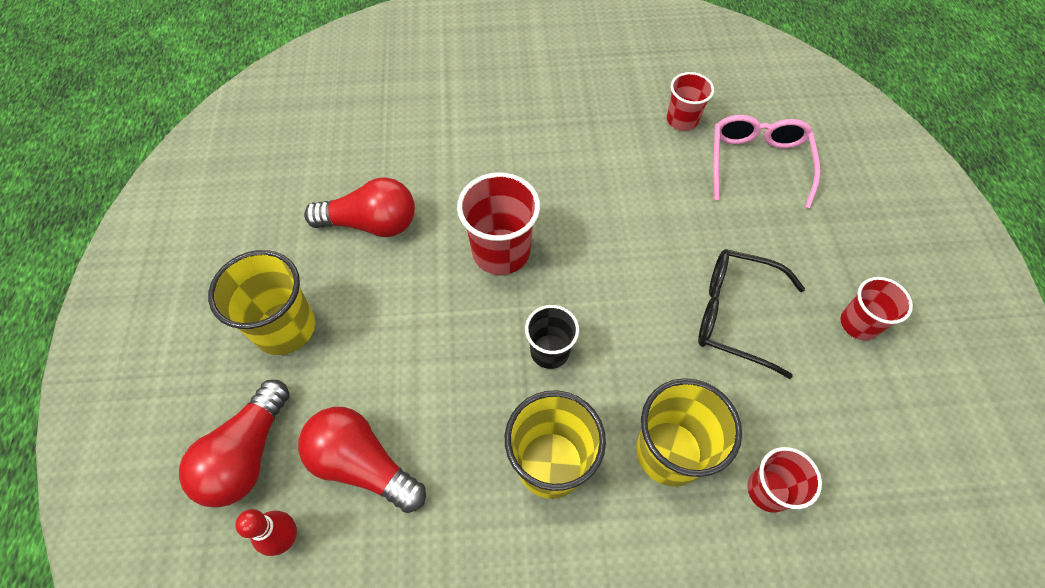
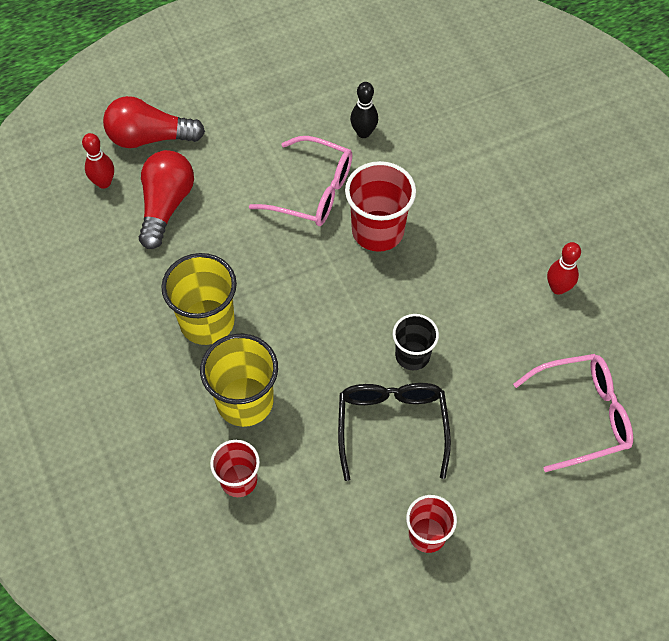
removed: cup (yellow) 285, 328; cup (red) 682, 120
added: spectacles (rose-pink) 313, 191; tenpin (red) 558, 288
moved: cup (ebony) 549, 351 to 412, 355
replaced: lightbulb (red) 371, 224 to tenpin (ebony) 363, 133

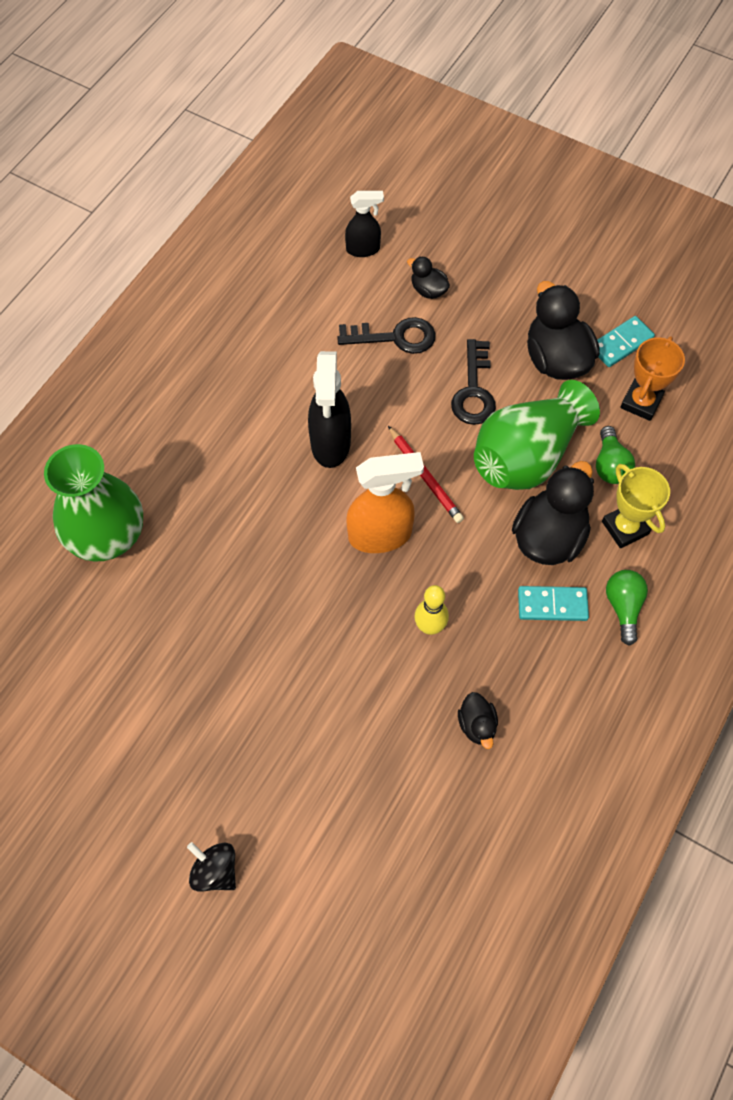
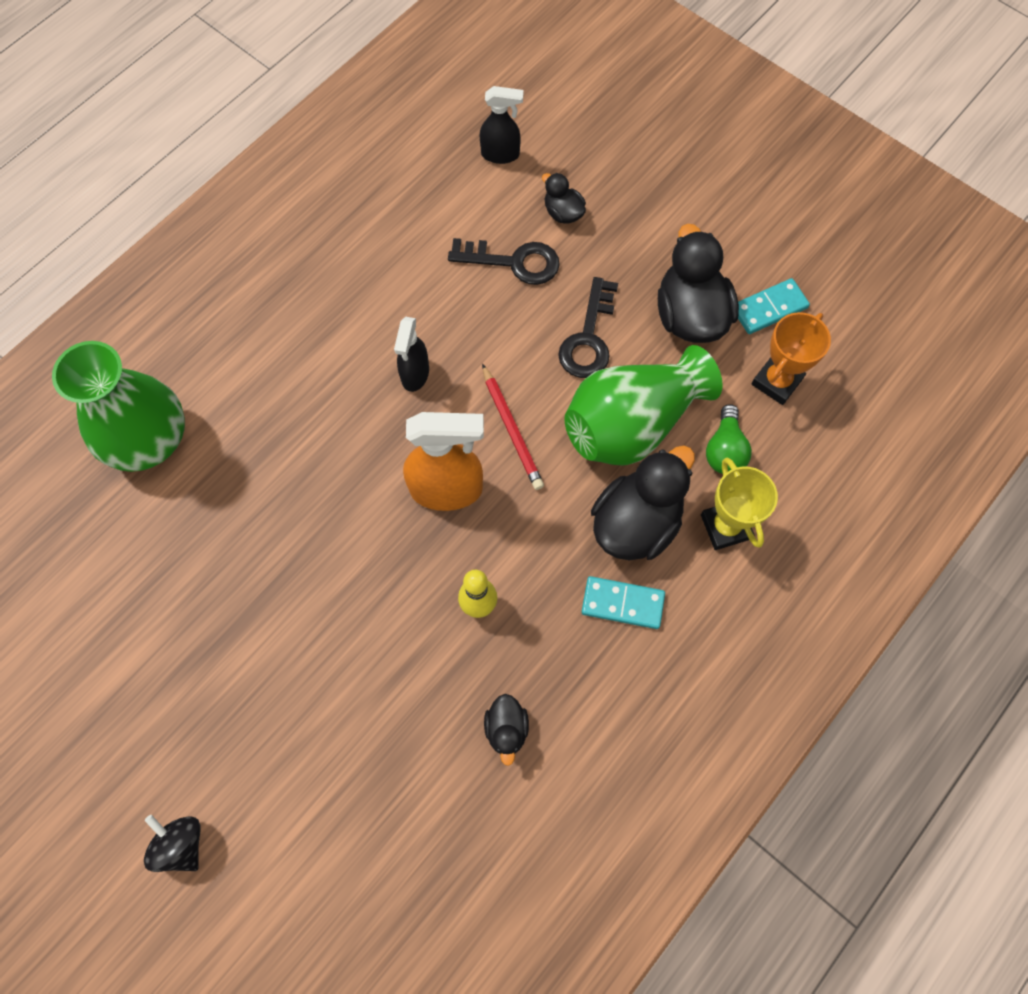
removed: lightbulb (emerald) 623, 607
resized: spray cleaner (ebony) 330, 444 = 415, 374 x0.61

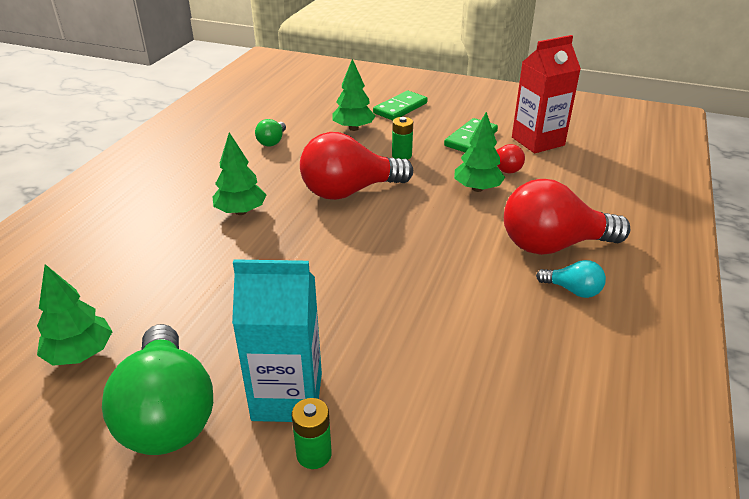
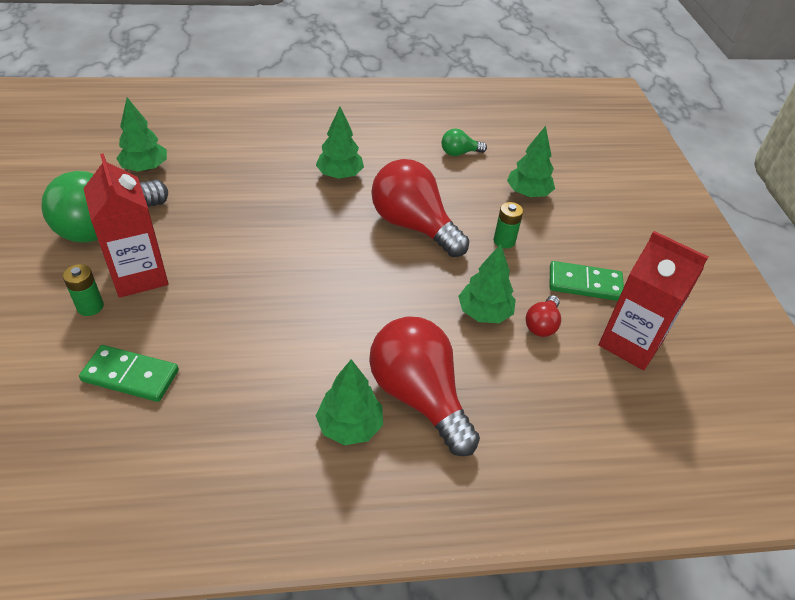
moved: domino tile (emerald) 400, 108 to 130, 376
replaced: lightbulb (teal) 573, 290 to fir tree (emerald) 350, 426
recoloured: juice carton (teal) 287, 396 to juice carton (red) 139, 275

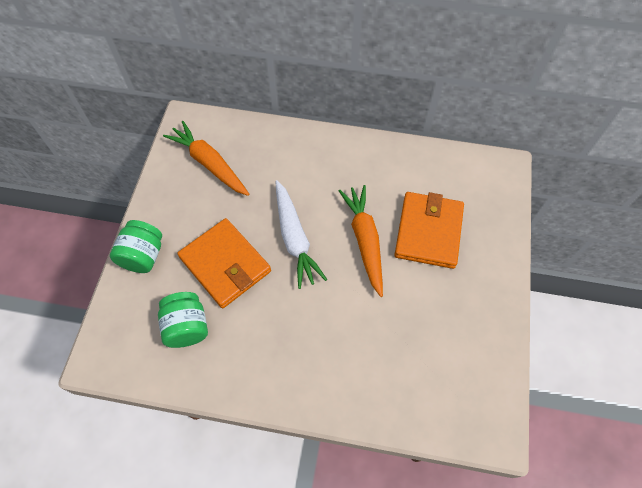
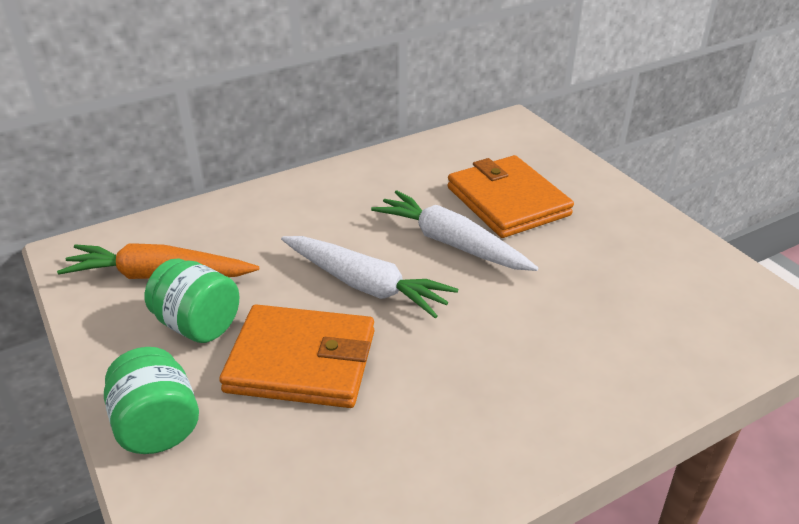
moved: jar (emerald) 187, 327 to 198, 325
recoloured: carrot (orange) 364, 241 to carrot (pure white) 451, 243

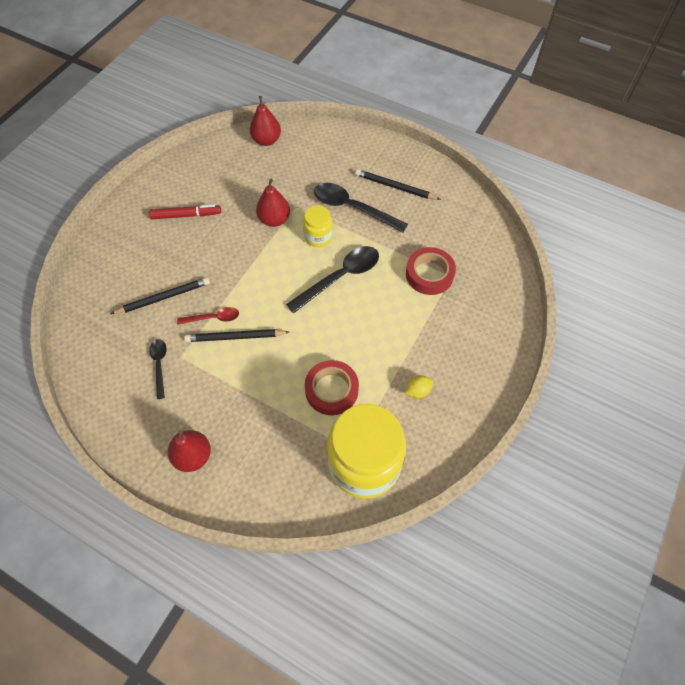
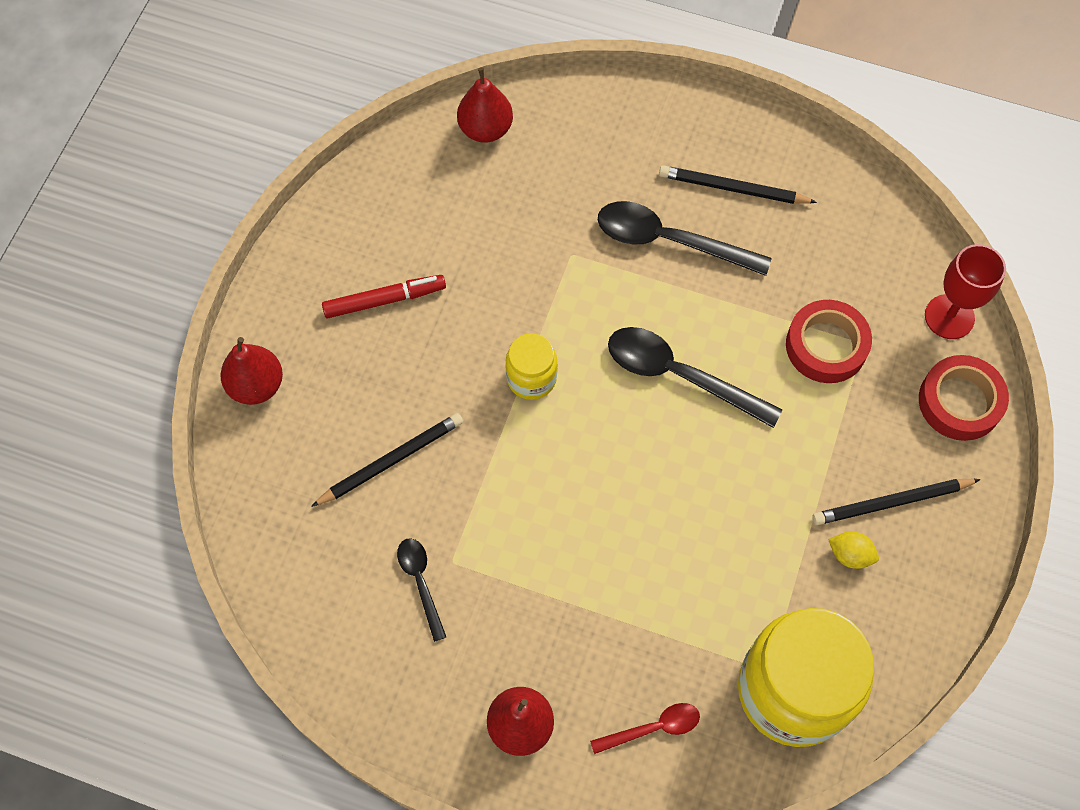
added: chalice (red) 949, 317
moved: tablespoon (red) 213, 318 to 653, 728; lead pencil (ebony) 235, 337 to 892, 502; pear fruit (red) 274, 220 to 256, 385; jar (yellow) 318, 237 to 531, 378; sticky tape (red) 331, 390 to 960, 402
turned: tablespoon (ebony) 340, 277 = 679, 375 105 degrees counterclockwise; toy lemon (yellow) 417, 391 = 850, 555 60 degrees clockwise

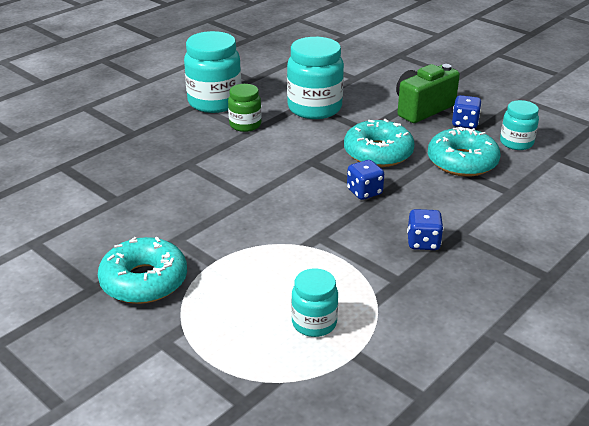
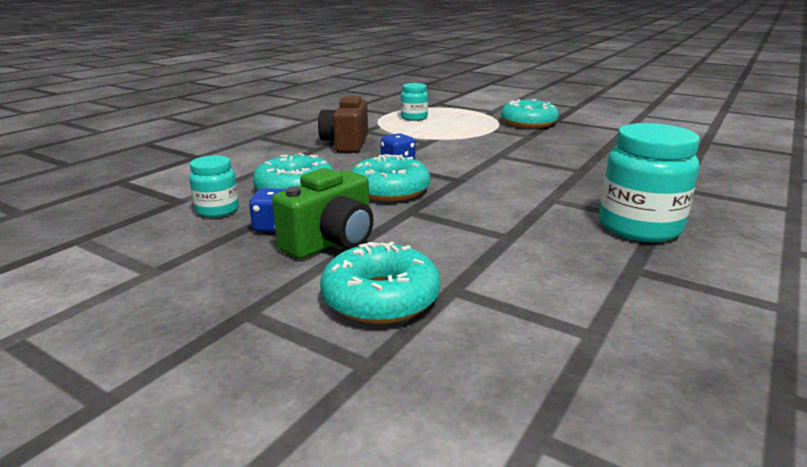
removed: jar (emerald) 245, 125; jar (teal) 314, 108
added: donut (teal) 380, 298
replaced: dice (cobalt) 423, 242 to photo camera (brown) 346, 144

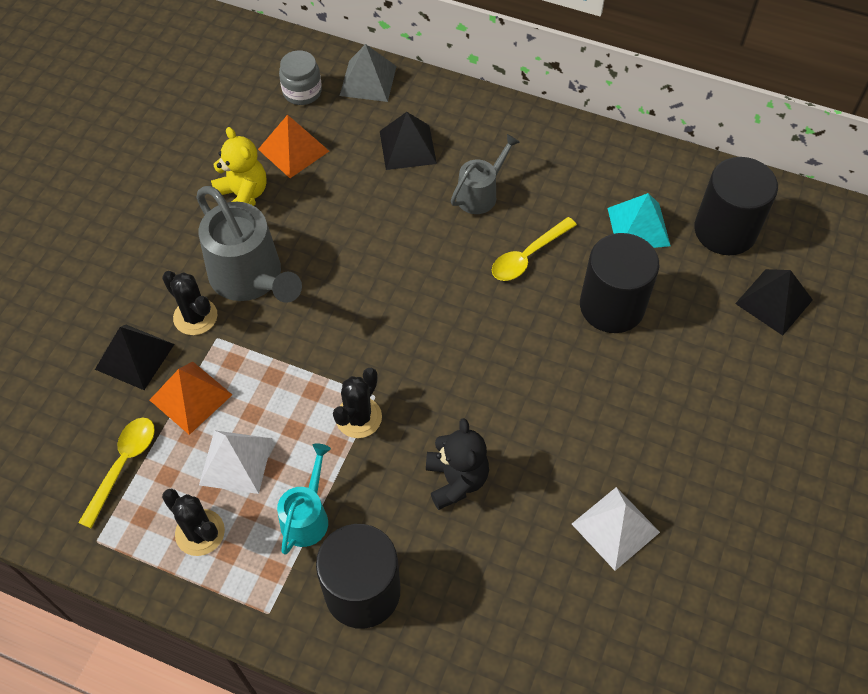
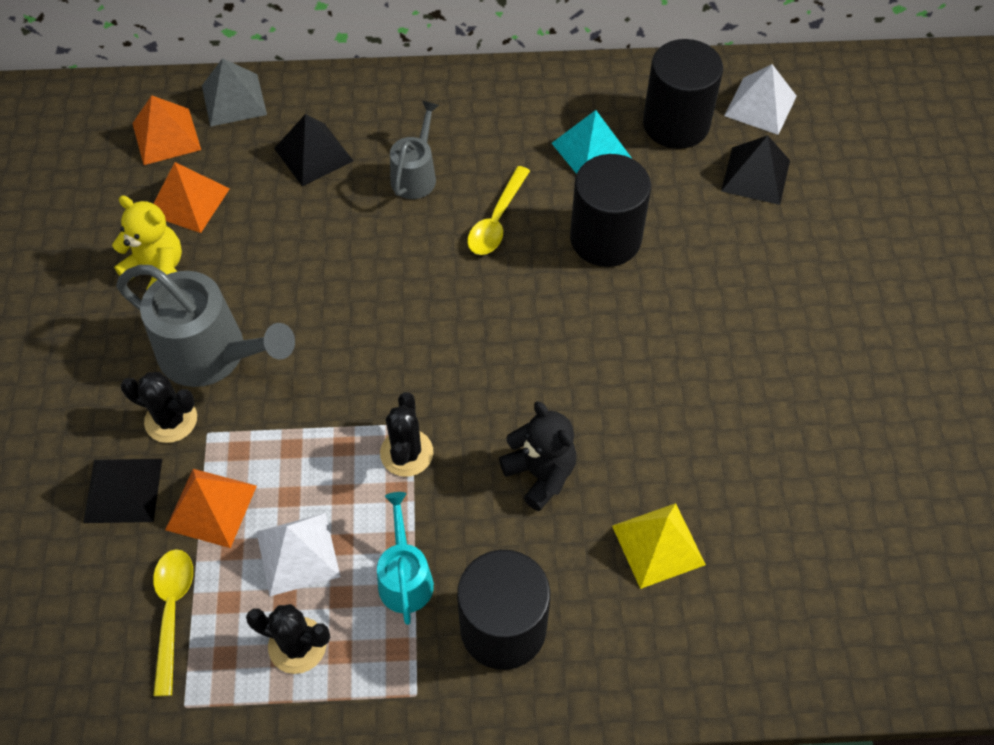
added: pyramid (yellow) 658, 545
moved: pyramid (pure white) 615, 528 to 760, 105
replaced: jar (gray) 302, 92 to pyramid (orange) 166, 136

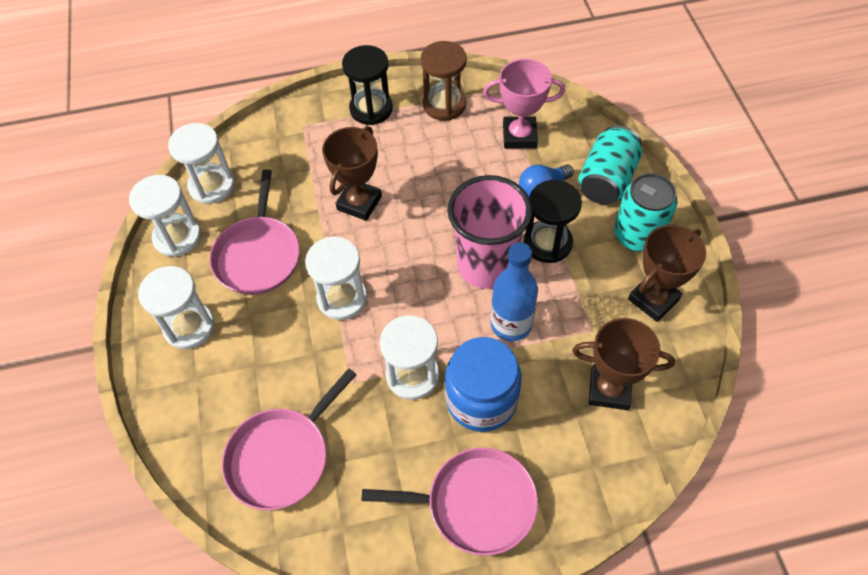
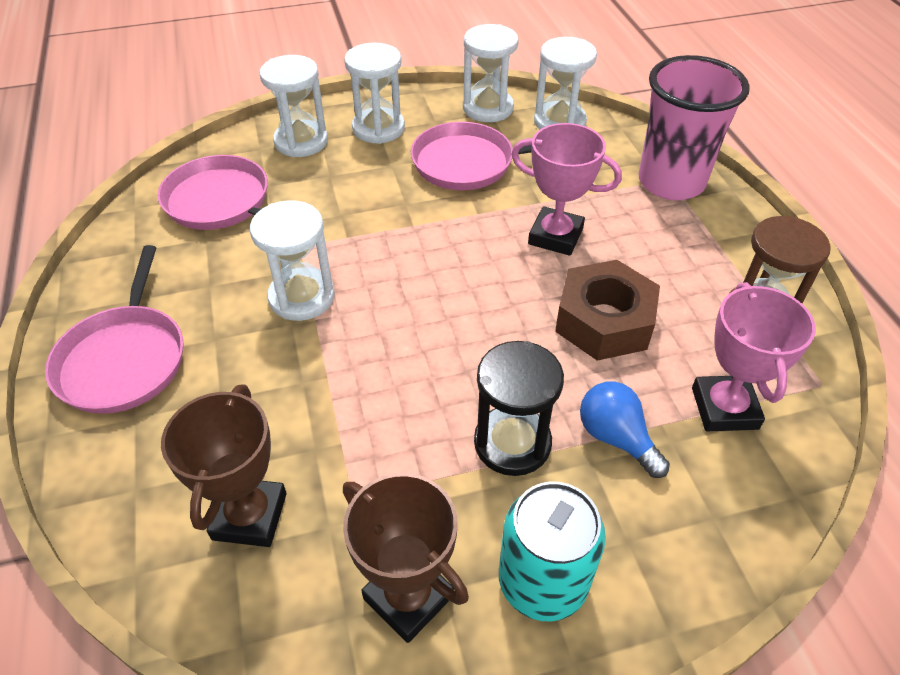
removed: sandglass (ebony) 371, 109; jar (cobalt) 481, 400; drink bottle (cobalt) 511, 324; can (teal) 607, 180
added: hexagon nut (brown) 604, 321
moved: sandglass (pure white) 342, 298 to 301, 141; cup (rose-pink) 486, 266 to 671, 182
recoloured: trophy (brown) 359, 203 to trophy (rose-pink) 555, 236

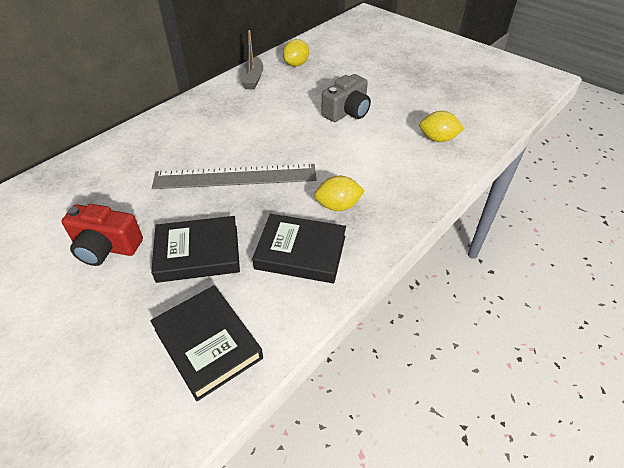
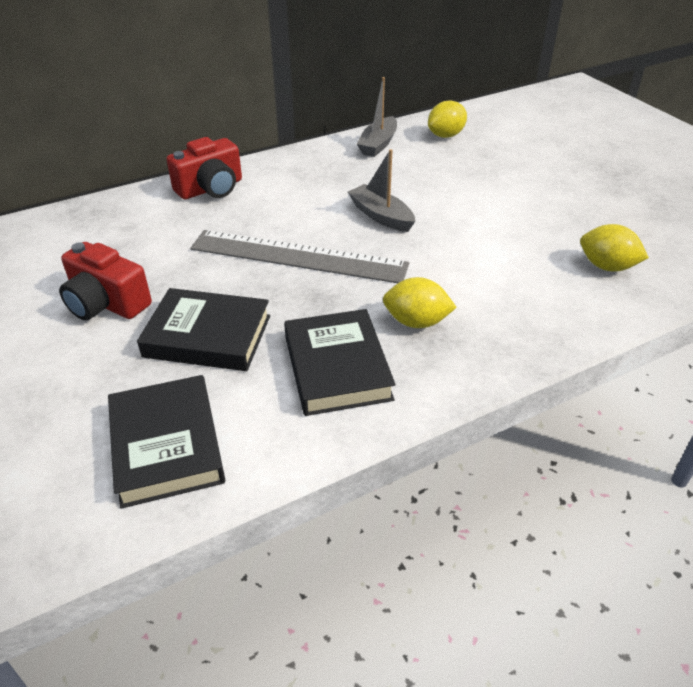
removed: photo camera (gray) 347, 112
added: photo camera (red) 211, 188; boat (gray) 381, 216
turned: book (ebony) 300, 252 = 337, 367 45 degrees clockwise

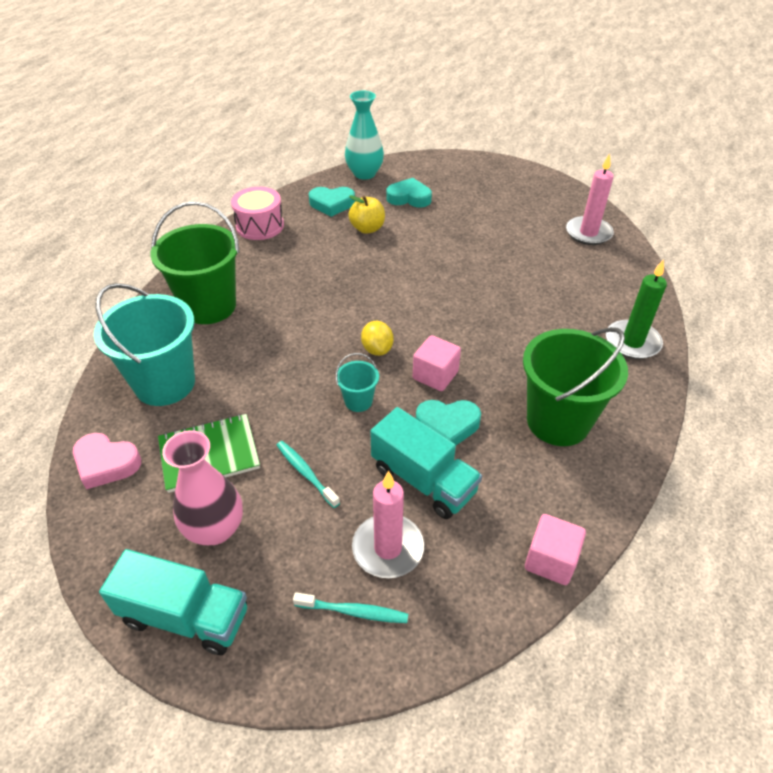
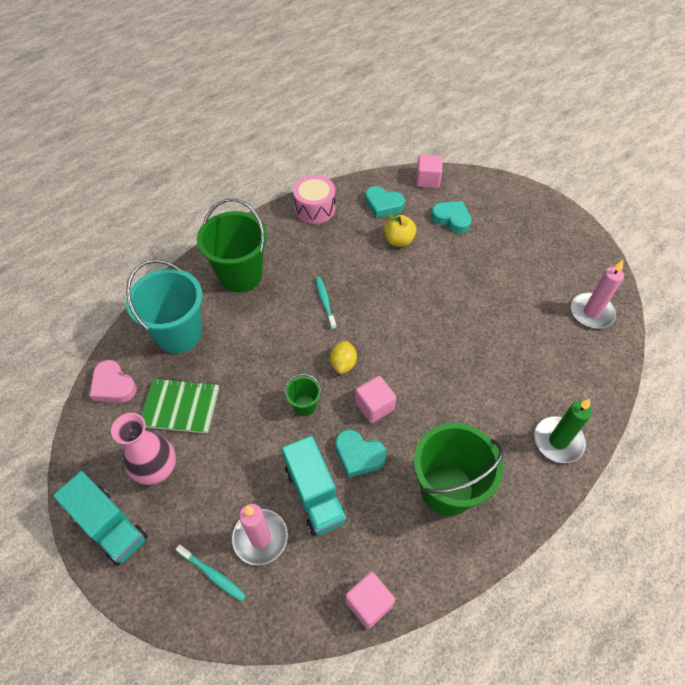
moved: tooth brush (teal) 305, 473 to 325, 302
replaced: flower vase (teal) 364, 174 to solid cube (rose-pink) 427, 180
recoloured: pail (teal) 358, 401 to pail (emerald) 304, 405

